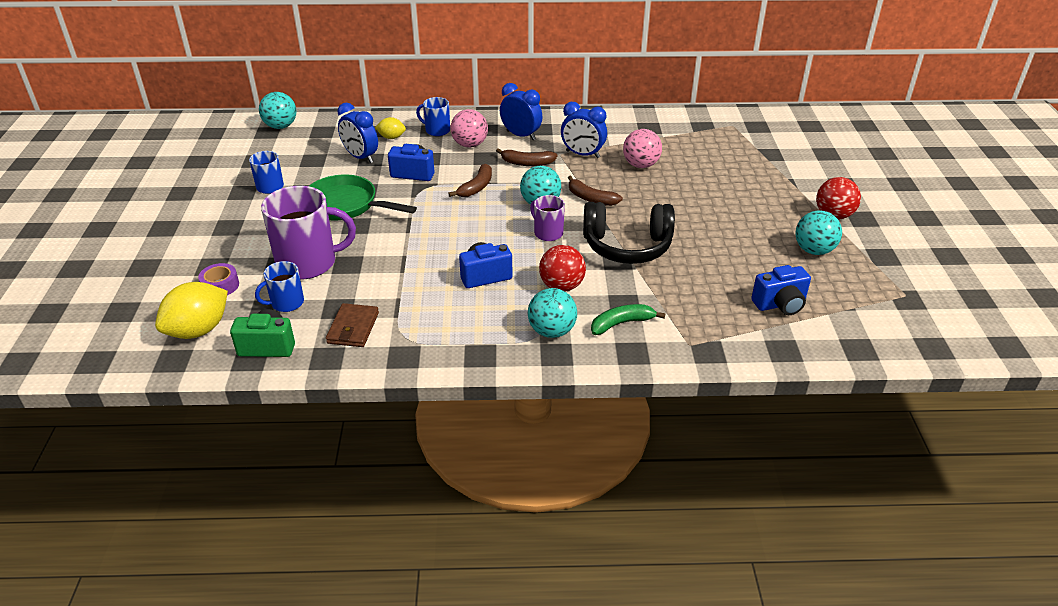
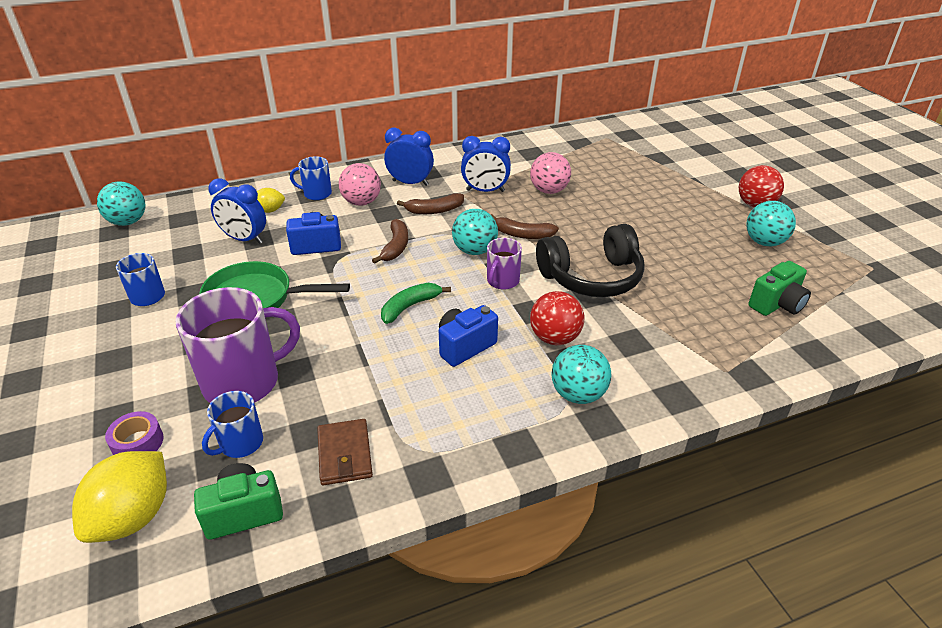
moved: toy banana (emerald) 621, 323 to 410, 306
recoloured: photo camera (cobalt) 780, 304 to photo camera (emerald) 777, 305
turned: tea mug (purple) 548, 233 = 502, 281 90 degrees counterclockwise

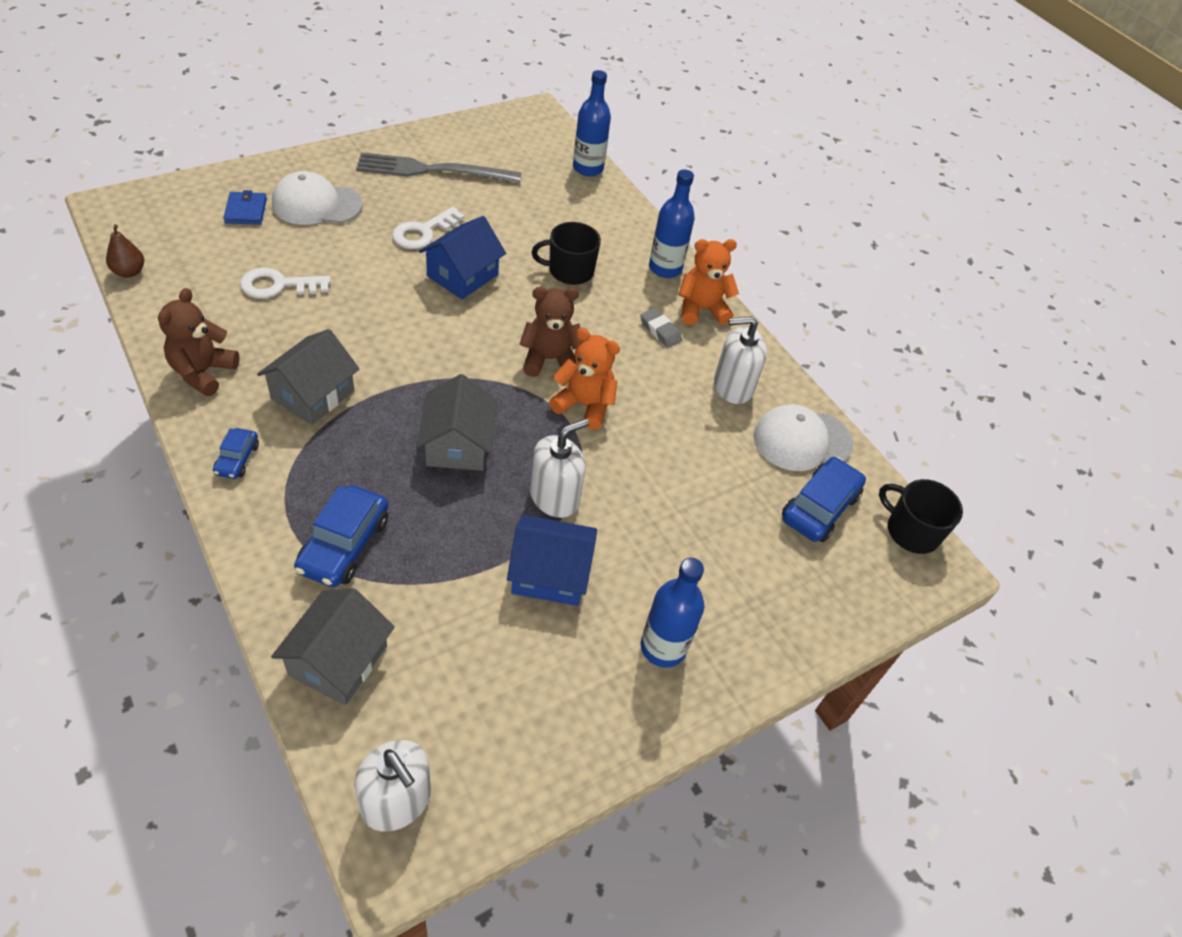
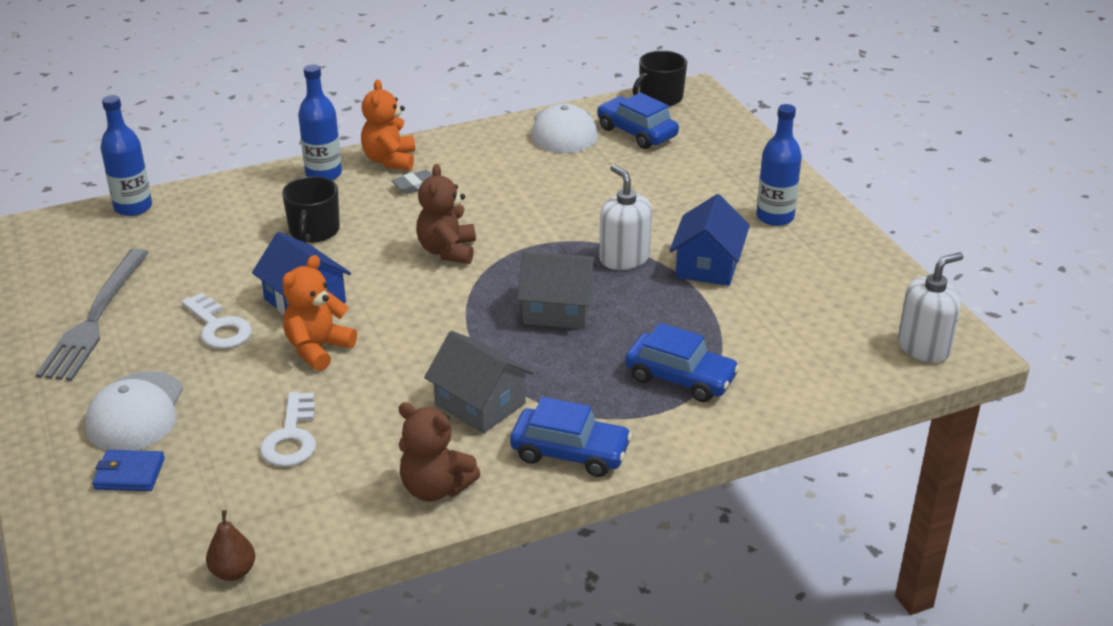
removed: toy house (gray) 338, 660; soap dispenser (pure white) 732, 387
moved: stuffed bear (orange) 584, 405 to 318, 349
resized: car (cobalt) 237, 459 = 570, 453 x1.81

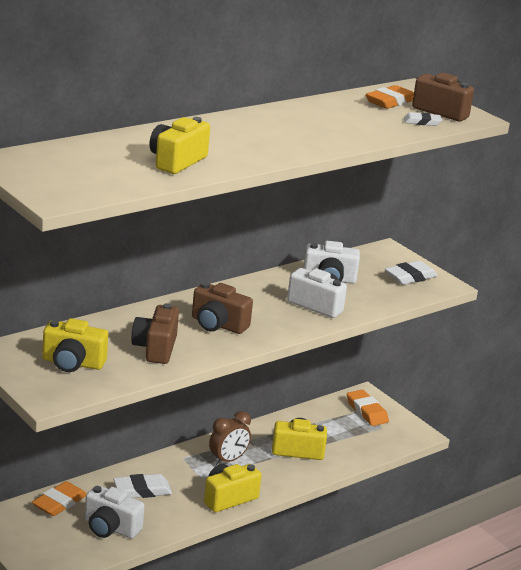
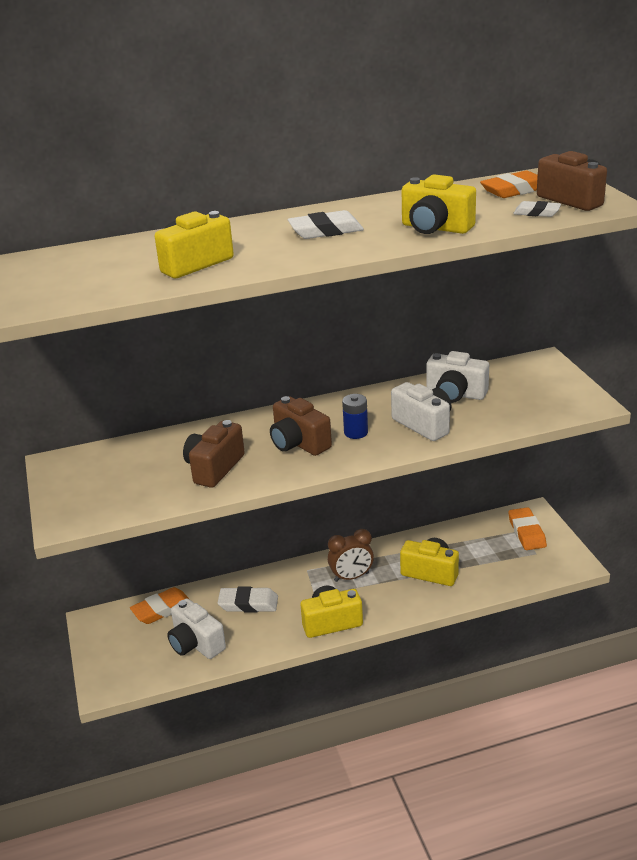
added: power cell (cobalt) 356, 432
moved: photo camera (yellow) 73, 363 to 435, 228; gum eraser (pure white) 410, 277 to 325, 231

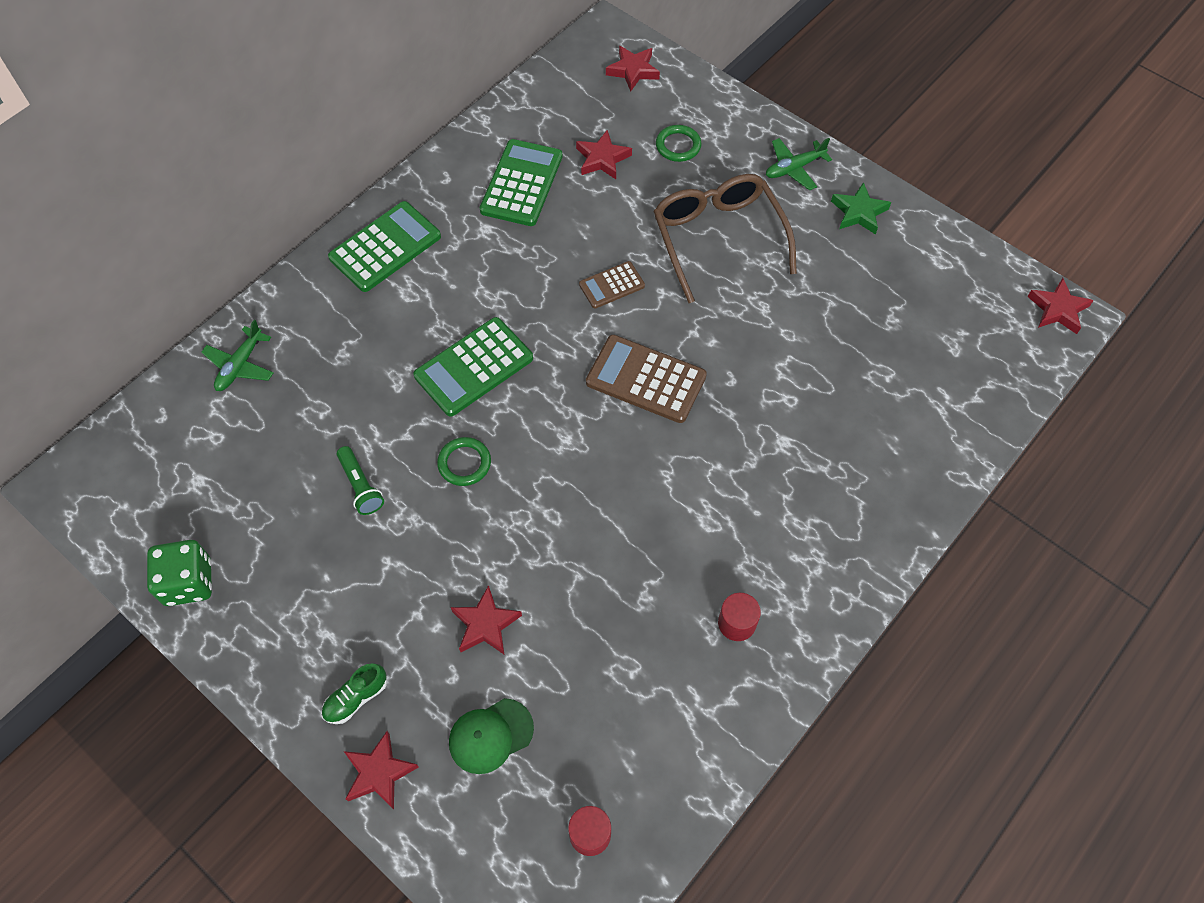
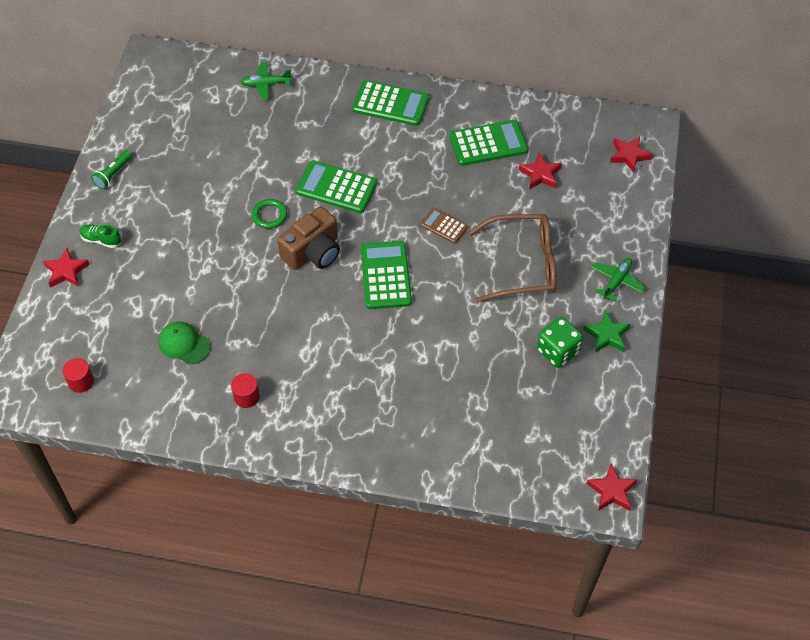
removed: star shape (red) 485, 624; torus (emerald) 678, 146
added: photo camera (brown) 313, 252
moved: dice (emerald) 188, 582 to 557, 351; flashlight (emerald) 360, 486 to 113, 174; cap (emerald) 490, 736 to 184, 344
recoloured: pocket calculator (brown) 646, 379 to pocket calculator (emerald) 385, 275
turned: spectacles (brown) 718, 238 = 523, 265 45 degrees clockwise; plane (emerald) 794, 168 = 616, 281 90 degrees clockwise

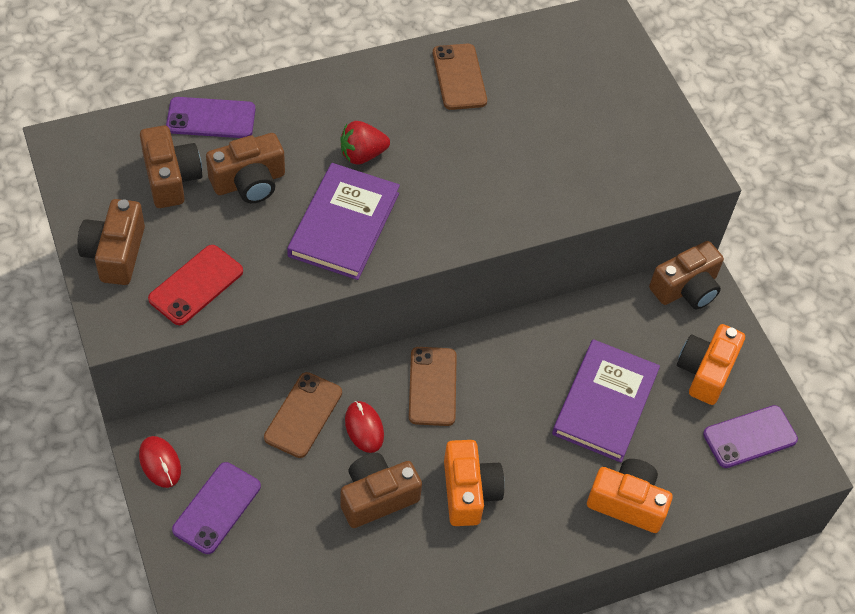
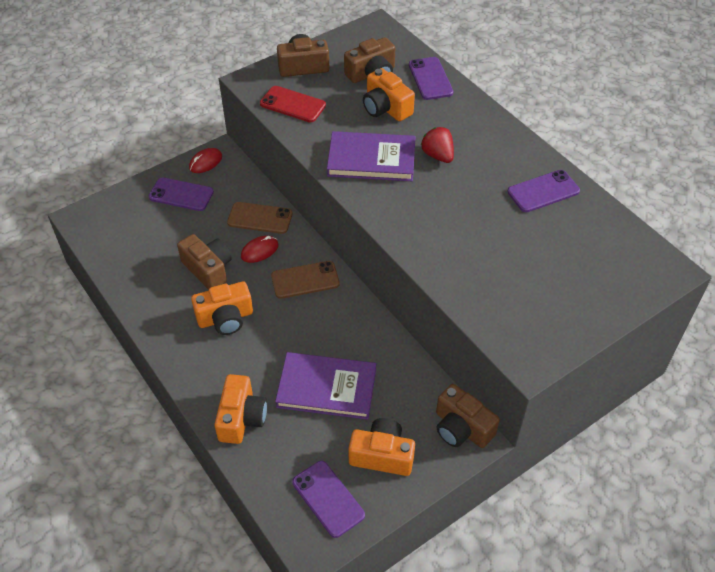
recoloured: photo camera (brown) 249, 182 to photo camera (orange) 386, 108; phone (brown) 459, 77 to phone (purple) 543, 191

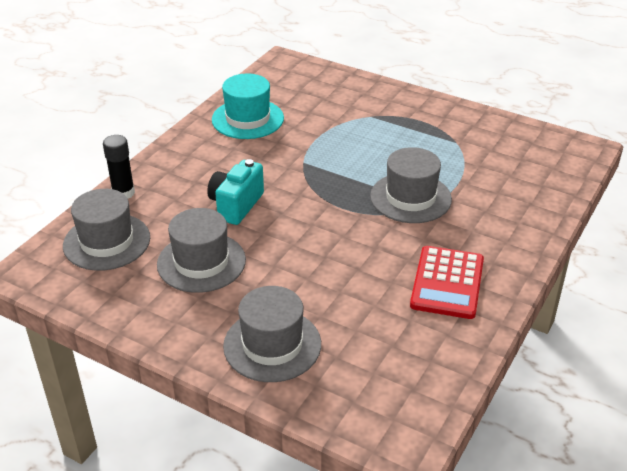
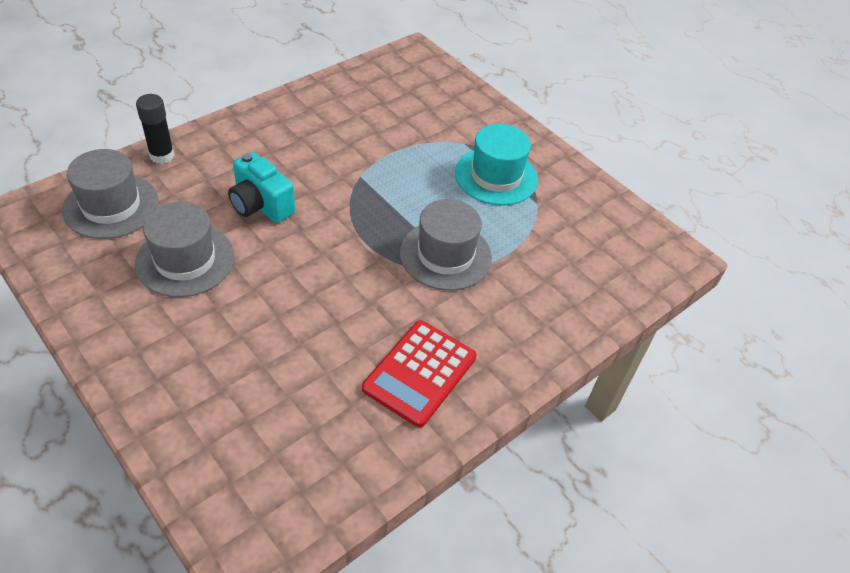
removed: hat (gray) 272, 345
moved: hat (teal) 248, 119 to 496, 176
turned: photo camera (teal) 236, 205 = 261, 205 90 degrees counterclockwise

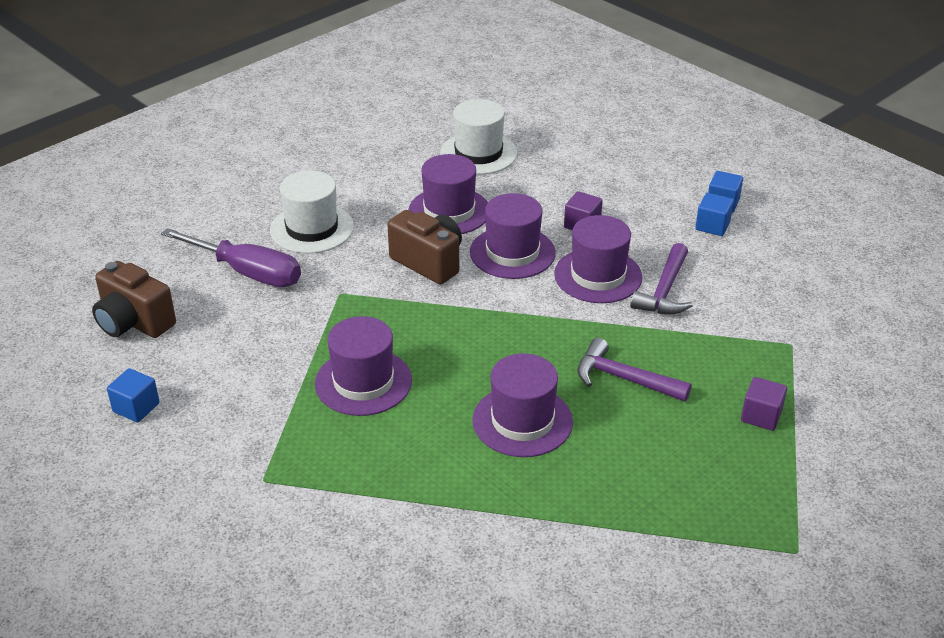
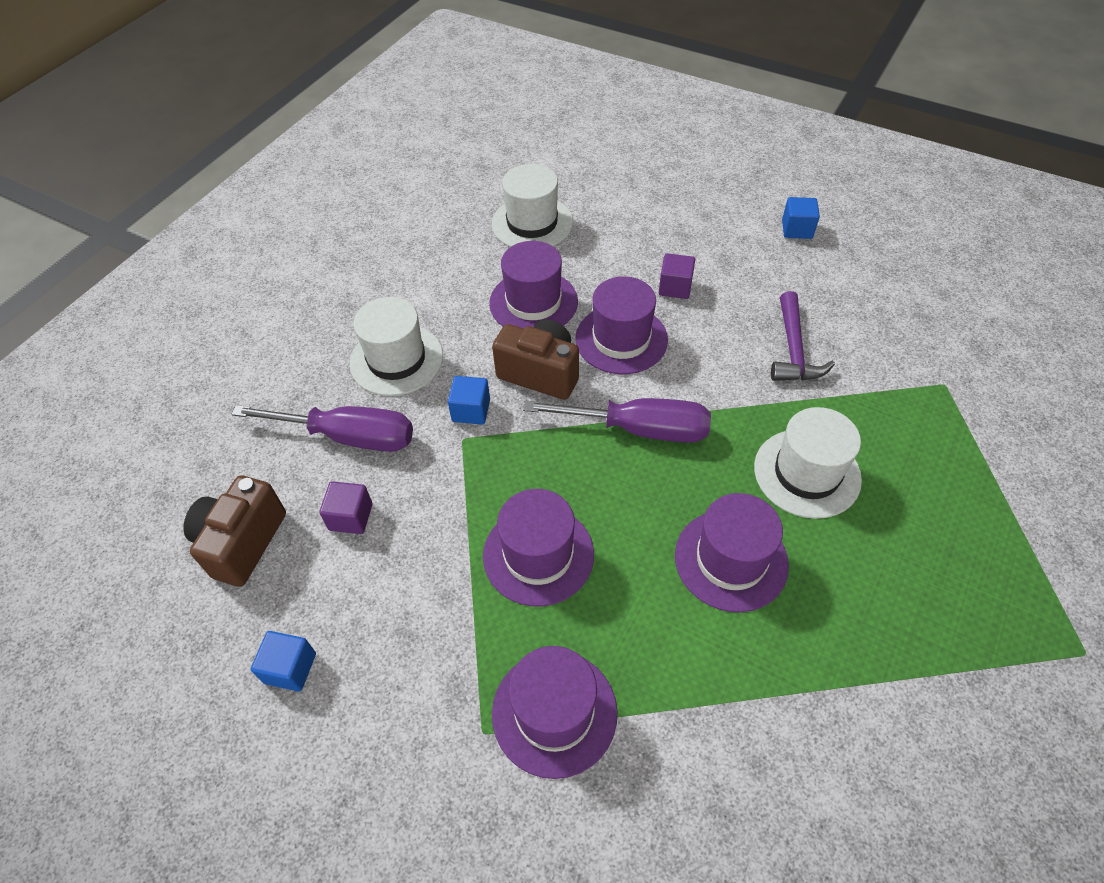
added: flat screwdriver (purple) 638, 429
moved: hat (purple) 598, 276 to 554, 712; solid cube (cobalt) 712, 226 to 471, 410; solid cube (purple) 761, 416 to 351, 517
replaced: carpenter's hammer (purple) 623, 379 to hat (pure white) 807, 473
turned: photo camera (brown) 134, 323 = 242, 542 90 degrees clockwise

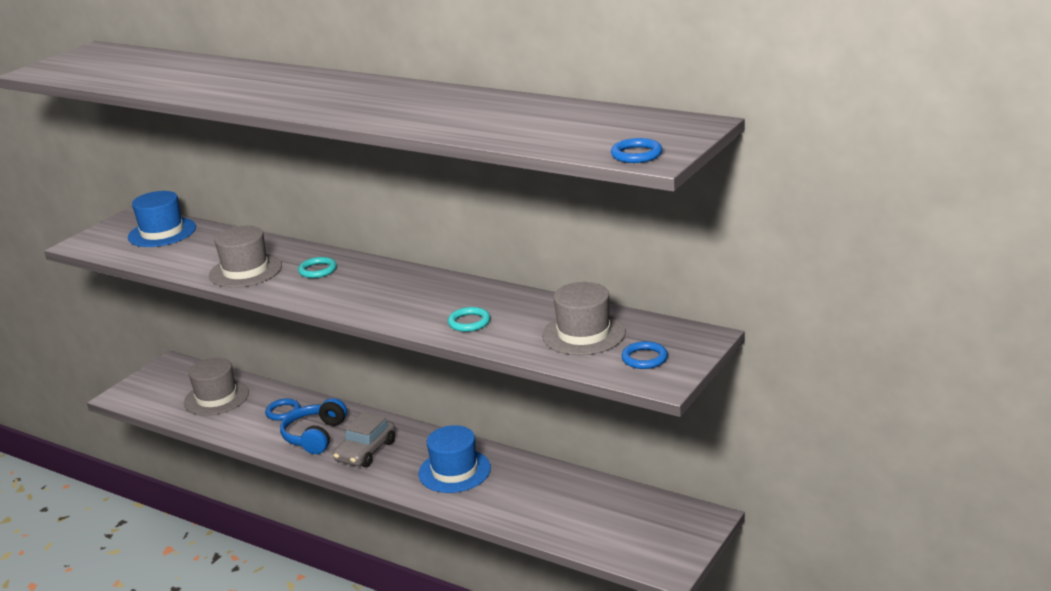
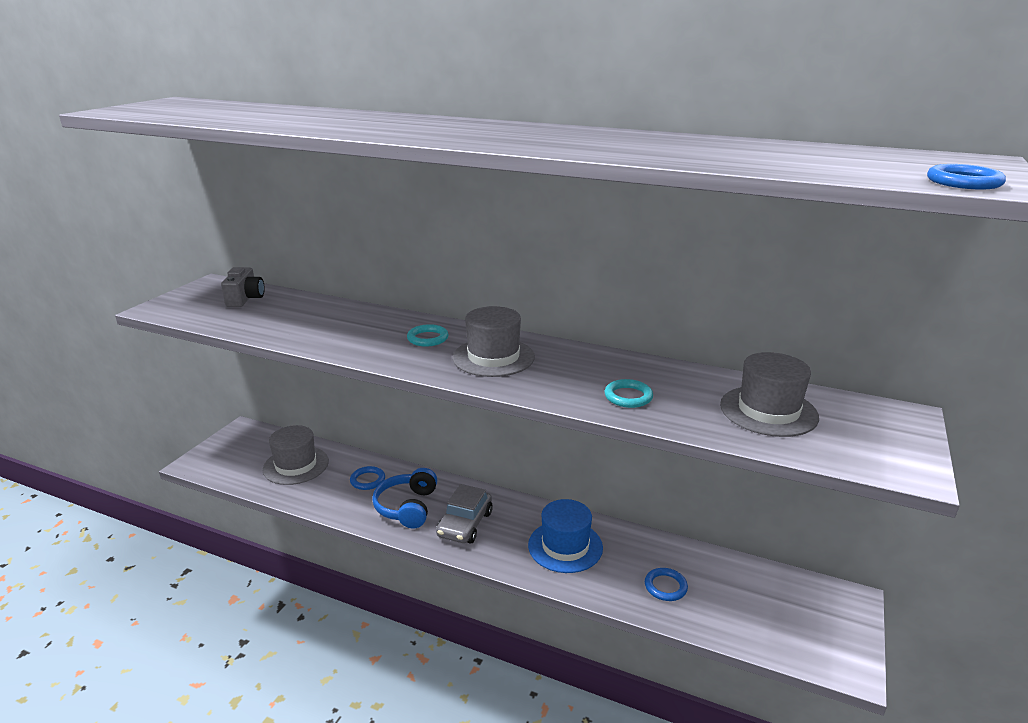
moved: hat (gray) 245, 271 to 493, 357; torus (cobalt) 644, 358 to 665, 586
replaced: hat (cobalt) 162, 232 to photo camera (gray) 245, 299

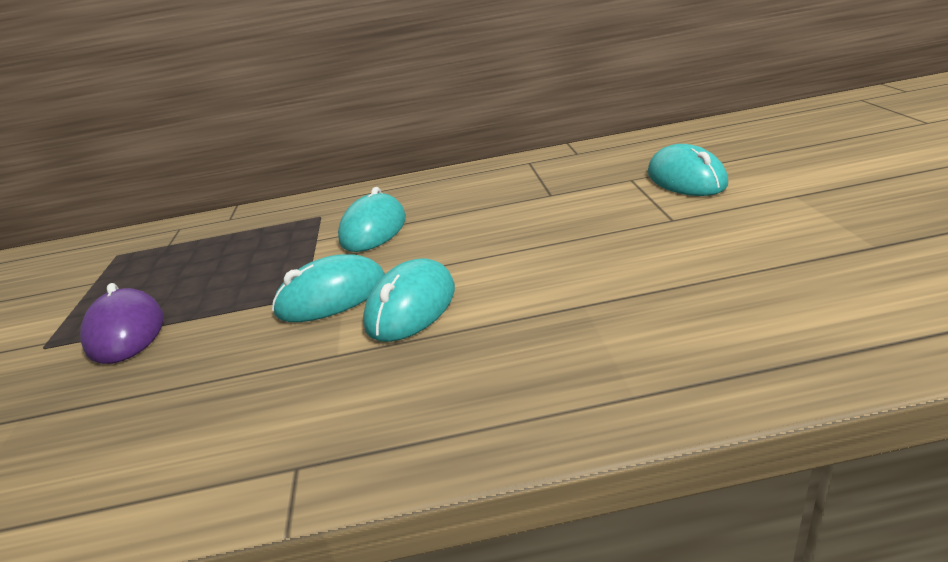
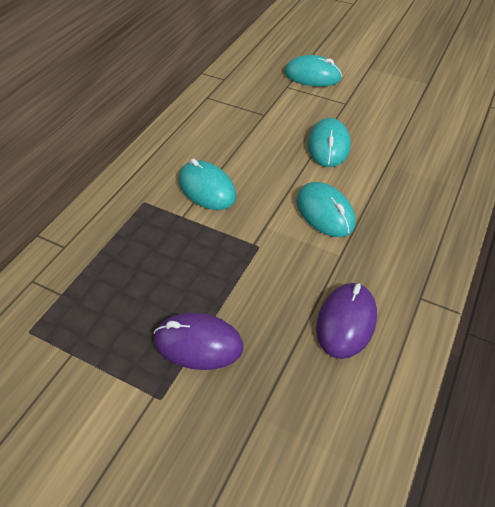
added: PC mouse (purple) 346, 322
moved: PC mouse (teal) 331, 296 to 328, 146

